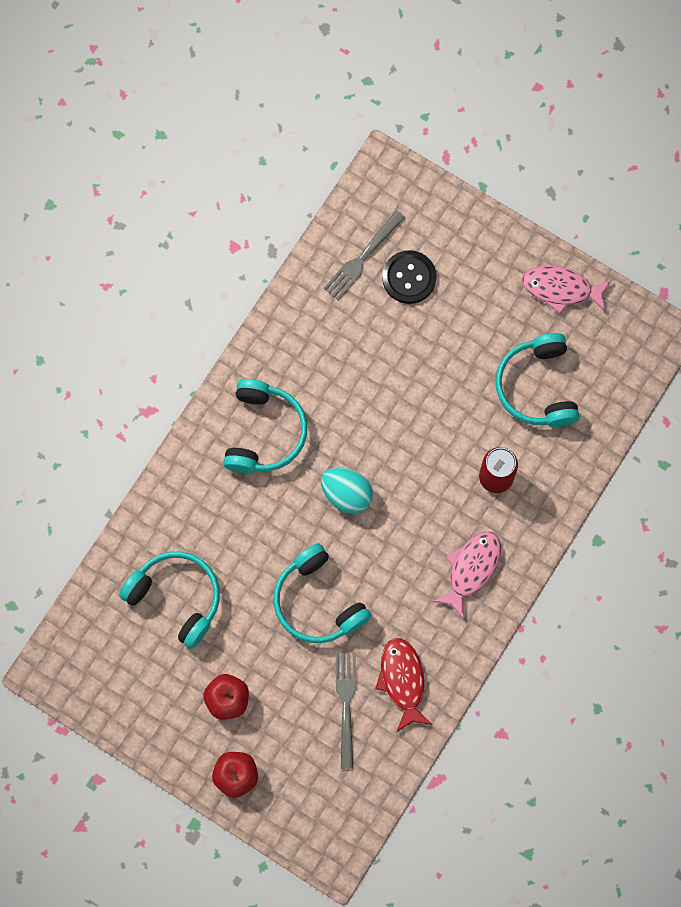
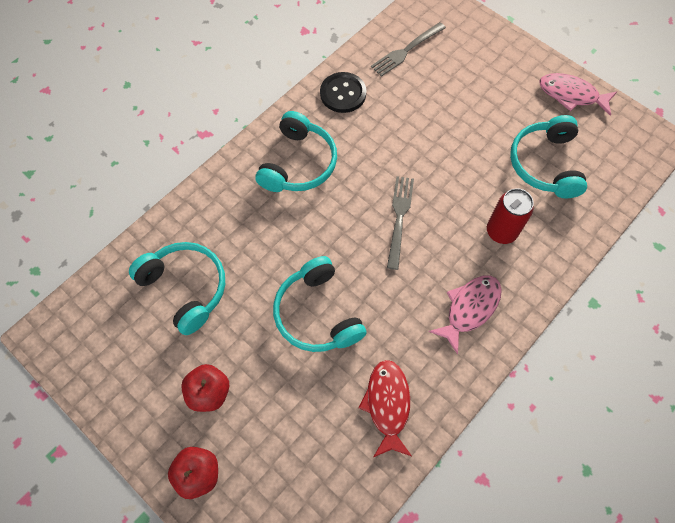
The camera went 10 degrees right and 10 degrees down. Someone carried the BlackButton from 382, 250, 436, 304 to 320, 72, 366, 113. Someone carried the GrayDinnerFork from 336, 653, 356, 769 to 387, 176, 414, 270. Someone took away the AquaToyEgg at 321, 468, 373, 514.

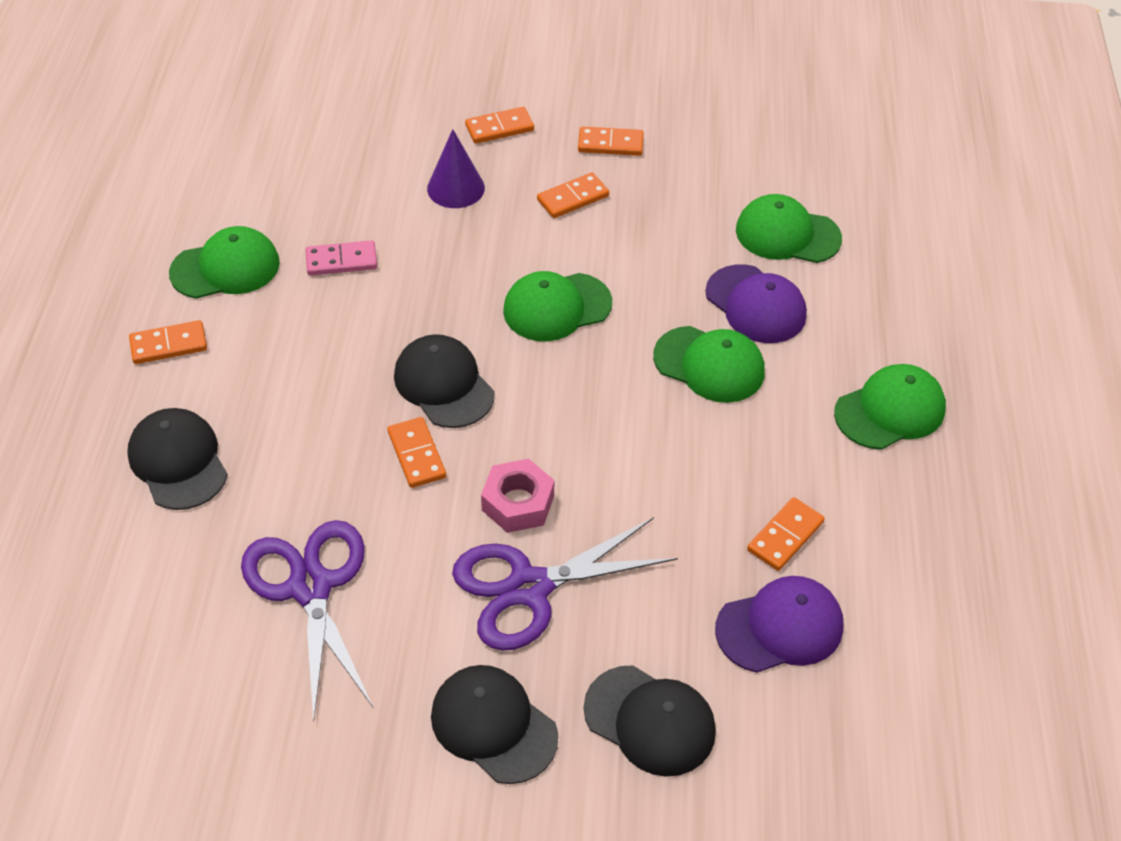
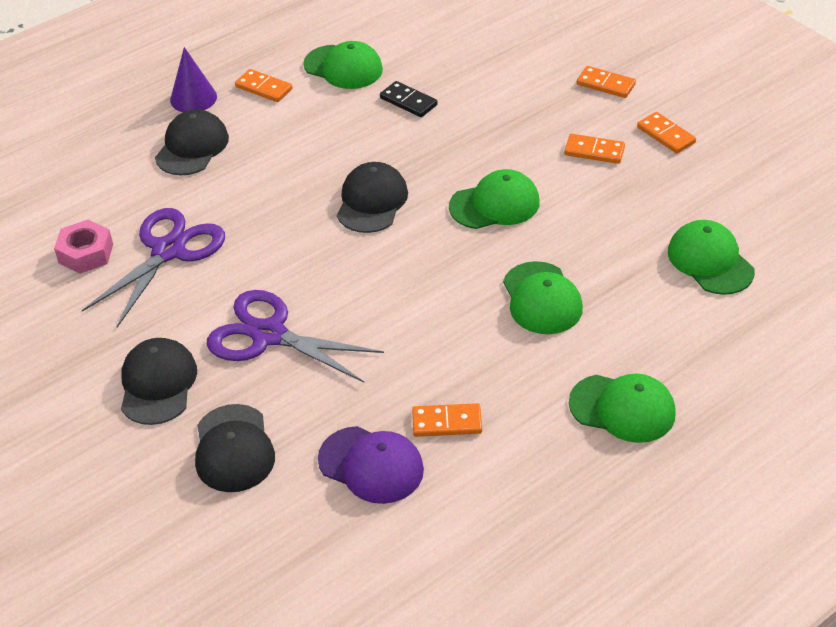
The camera went 50 degrees right and 5 degrees down. Someone carried the PinkHexagonNut from 481, 459, 555, 533 to 54, 220, 113, 274. Someone carried the RoyalPurpleSolidCone from 427, 129, 485, 208 to 170, 47, 217, 112. Someone repainted the PinkDominoPiece at 305, 240, 377, 276, which became the BlackDominoPiece at 380, 81, 438, 117. Someone rotated the LeafGreenPeakedCap at 503, 271, 612, 341 by 135 degrees clockwise. Someone took away the BrightOrangeDominoPiece at 388, 417, 446, 488. Someone took away the RoyalPurplePeakedCap at 705, 264, 807, 343.

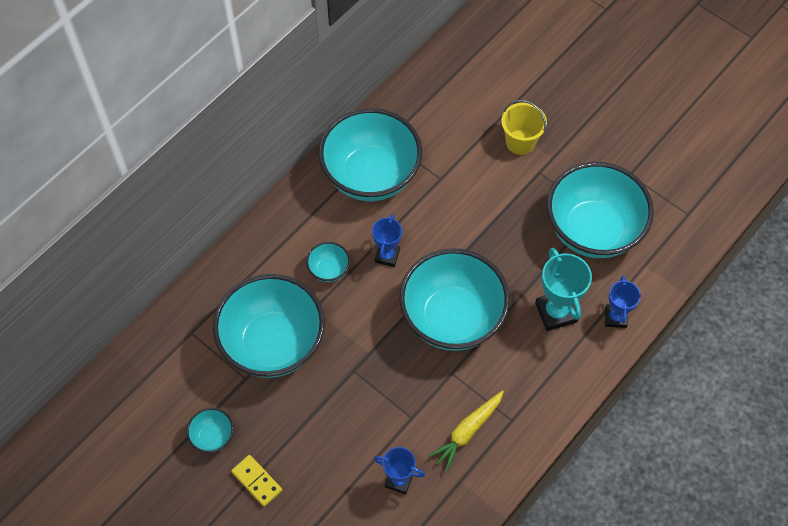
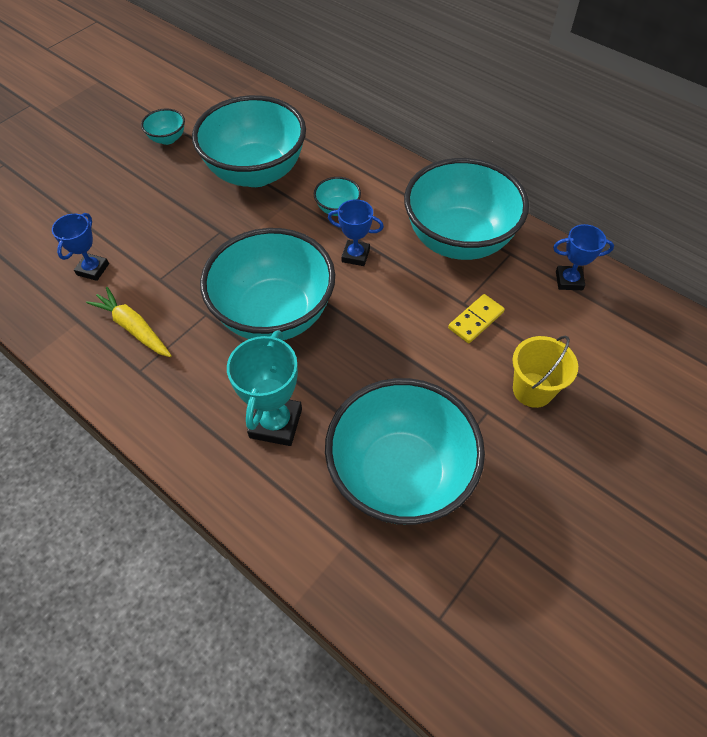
The camera went 90 degrees right and 5 degrees down. Someone rotated the AquaPrizeCup at 535, 248, 592, 331 by 60 degrees counterclockwise. Someone carried the BrightYellowDominoPiece from 231, 455, 282, 507 to 448, 294, 505, 343. Someone carried the RoyalBluePrizeCup from 605, 276, 641, 328 to 553, 224, 614, 290.

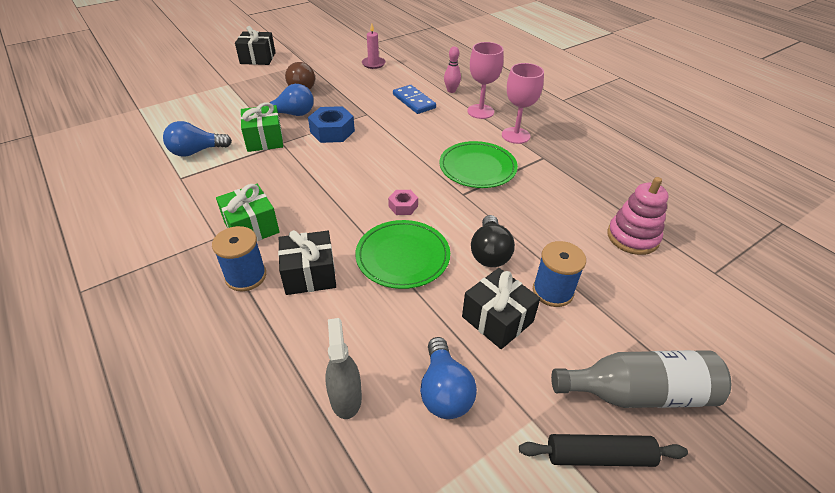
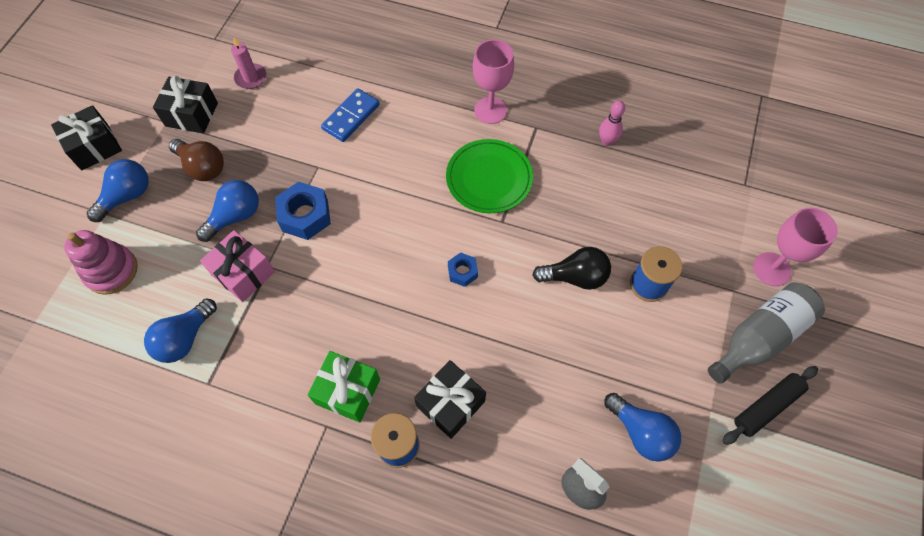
The camera went 35 degrees left and 20 degrees up. Someone carried the PinkStackingRings from 607, 177, 668, 255 to 64, 230, 138, 295. Someone put down the RoyalBlueBulb at 87, 159, 149, 222. Someone carried the BlackWrappedGift from 462, 268, 540, 349 to 153, 76, 218, 133. Someone repainted the LeafGreenWrappedGift at 240, 102, 283, 152, which became the PinkWrappedGift at 200, 230, 275, 302. Someone rotated the RoyalBlueDominoPiece at 393, 85, 436, 114 by 75 degrees counterclockwise. Someone repainted the PinkHexagonNut at 388, 190, 418, 215, which became the RoyalBlueHexagonNut at 448, 252, 478, 287. Someone rotated the BlackBulb at 471, 215, 515, 267 by 60 degrees counterclockwise. Someone carried the PinkSkittle from 444, 46, 461, 93 to 599, 101, 625, 146. Someone carried the PinkWineGlass from 467, 42, 504, 119 to 753, 208, 838, 286. Someone took away the LeafGreenPlate at 355, 220, 450, 289.

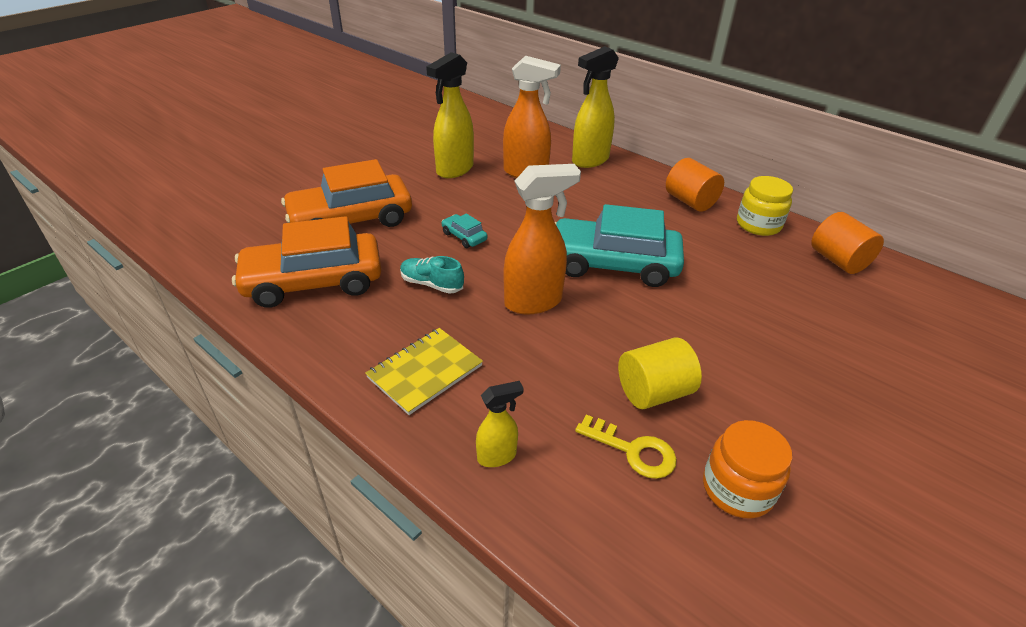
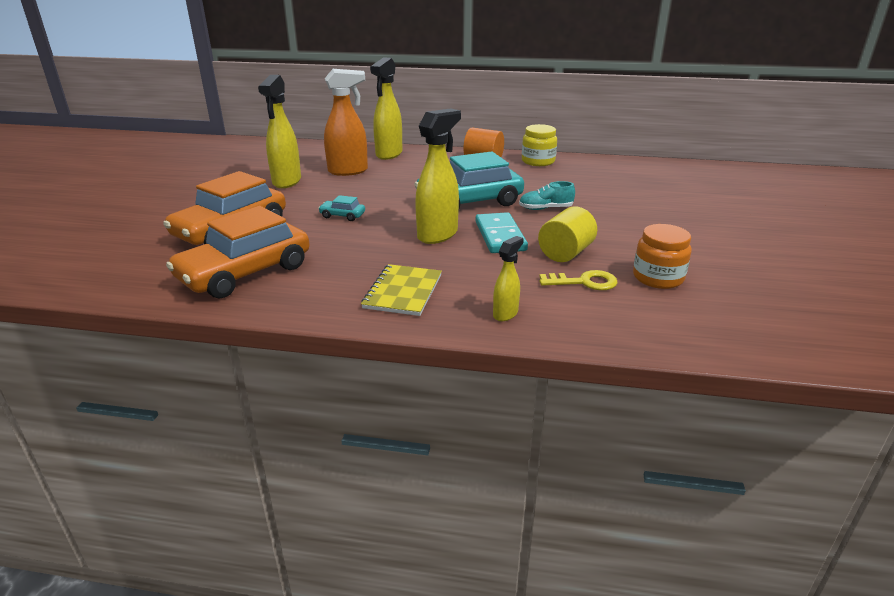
The camera went 30 degrees left and 10 degrees down. Someone repainted the BrightOrangeSprayCleaner at 504, 164, 581, 315, which became the BrightYellowSprayCleaner at 415, 108, 461, 244. Someone put down the AquaDominoPiece at 476, 212, 528, 253. Someone carried the AquaLaceUpShoe from 400, 256, 464, 294 to 519, 181, 575, 210. Someone took away the BrightOrangeCylinderShape at 811, 212, 884, 274.

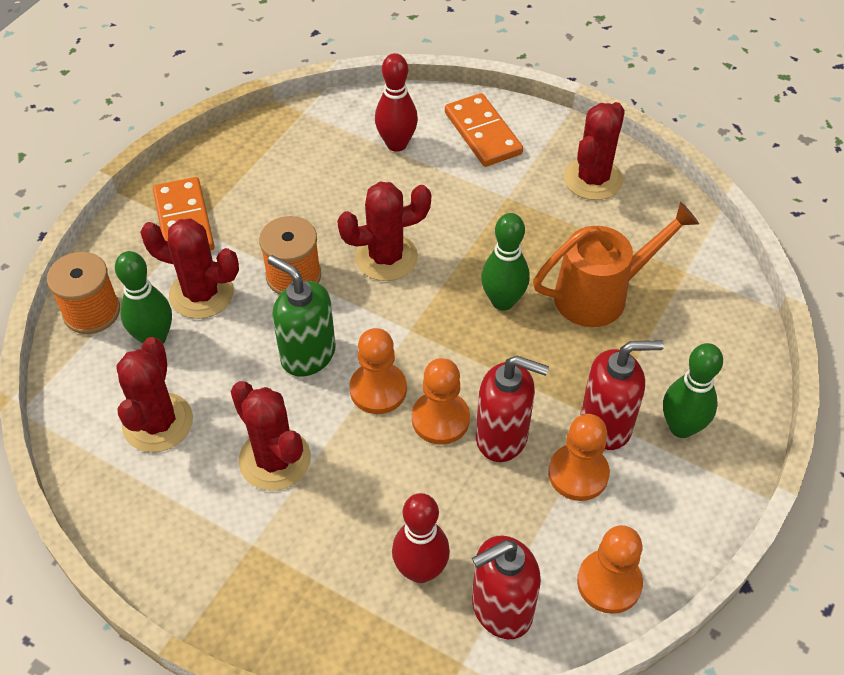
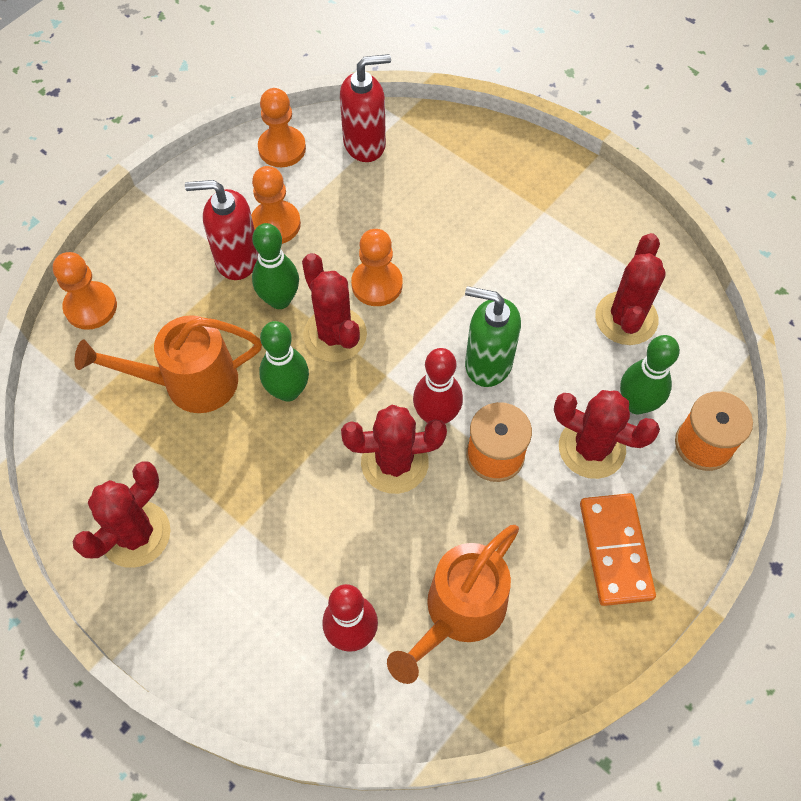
The camera went 170 degrees left and 10 degrees up. Someone carried the BrightOrangePawn from 349, 328, 407, 414 to 53, 252, 117, 330. Someone carried the LeafGreenSkittle from 663, 343, 723, 438 to 252, 223, 299, 309. Someone carried the ScarletPricklyPlant from 230, 381, 311, 491 to 302, 253, 367, 362. Someone put down the BrightOrangeSprinklingCan at 387, 525, 519, 684. Someone carried the ScarletSkittle from 392, 493, 450, 583 to 413, 348, 463, 424. Someone rotated the LeafGreenSoapPump at 268, 255, 336, 377 by 150 degrees clockwise. Someone took away the BrightOrangeDominoPiece at 445, 93, 523, 167. Someone took away the ScarletSoapPump at 476, 356, 549, 462.

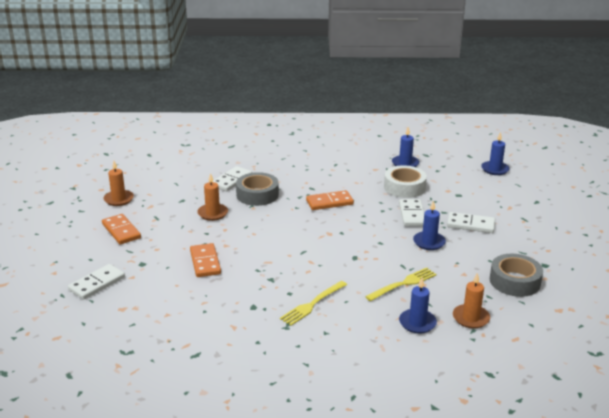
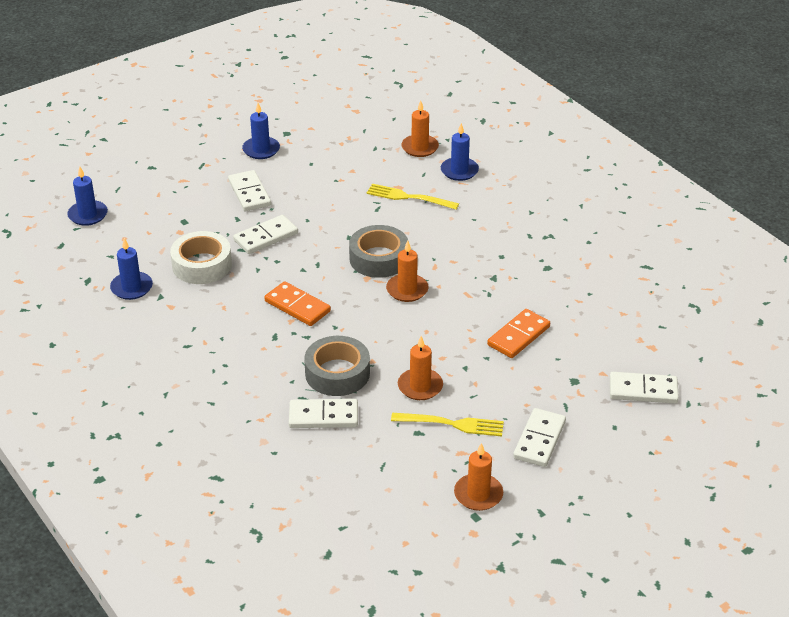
The camera went 125 degrees left and 10 degrees up. Someone carried the RoyalBlueWaxCandle from 413, 200, 446, 250 to 242, 103, 280, 159. Someone carried the GrayStickyTape from 490, 254, 543, 297 to 349, 225, 408, 278. Someone put down the BrightOrangeWaxCandle at 386, 240, 428, 302. Someone carried the BrightYellowDinnerFork from 280, 281, 347, 326 to 391, 413, 504, 436. Someone repainted the BrightOrangeDominoPiece at 102, 214, 141, 244, which became the PureWhiteDominoPiece at 513, 408, 566, 467.

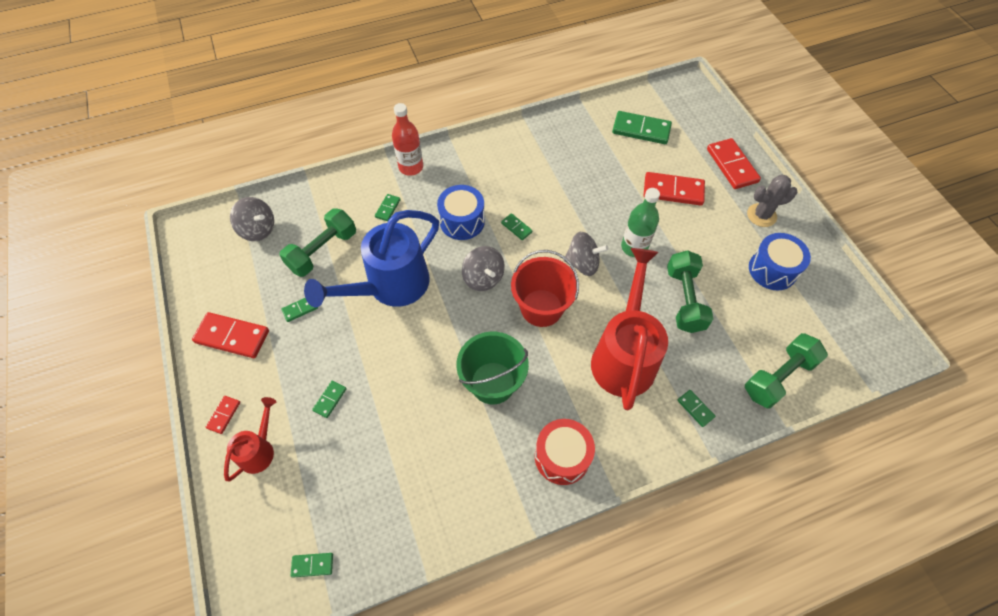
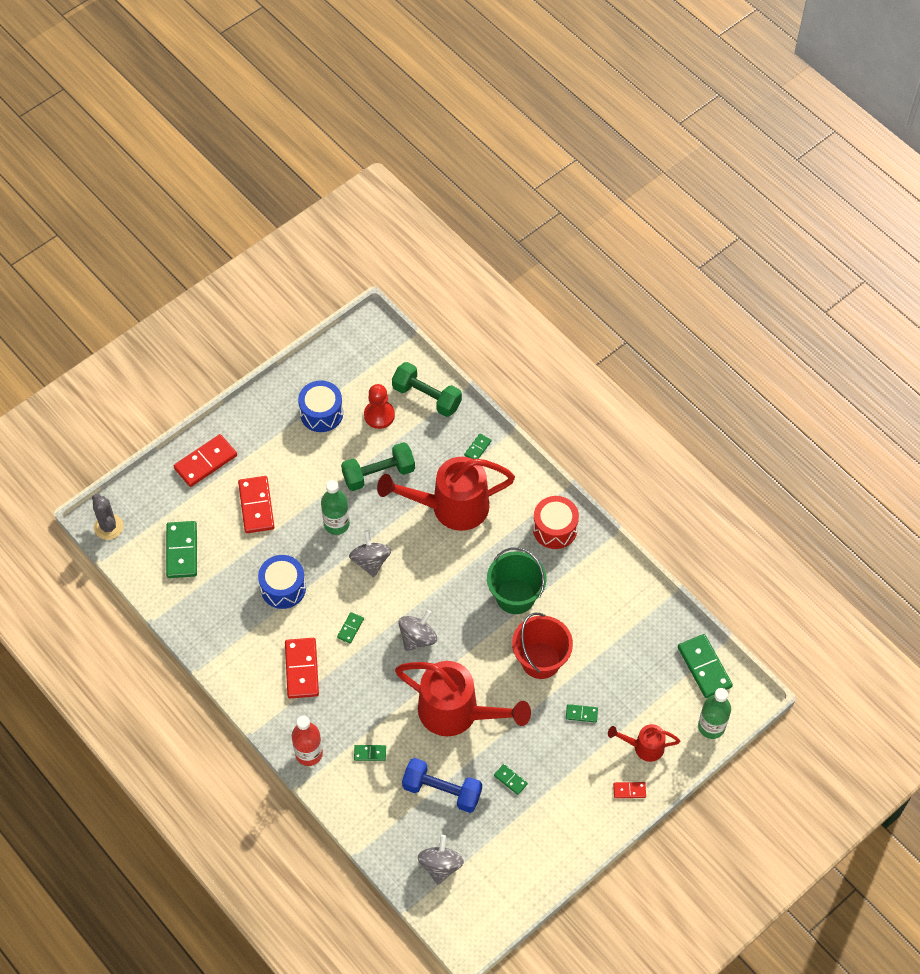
The camera went 110 degrees left and 0 degrees up. Someone carried the GrayPricklyPlant from 747, 174, 797, 227 to 92, 494, 123, 540. Someone carried the RoyalBlueDrum from 437, 185, 485, 240 to 258, 555, 306, 609. Someone carried the ScarletDominoPiece from 192, 312, 269, 358 to 285, 638, 319, 699. Someone put down the ScarletPawn at 364, 384, 395, 429. Someone repainted the RoyalBlueSprinklingCan at 304, 210, 439, 308, which became the ScarletSprinklingCan at 395, 661, 531, 736. Someone repainted the LeafGreenDumbbell at 279, 208, 356, 277, which became the RoyalBlueDumbbell at 402, 758, 482, 813. Someone carried the ScarletPail from 511, 250, 579, 327 to 512, 613, 573, 679. Someone scaled the LeafGreenDominoPiece at 290, 553, 333, 578 by 2.00. Someone put down the LeafGreenBottle at 698, 688, 731, 739.

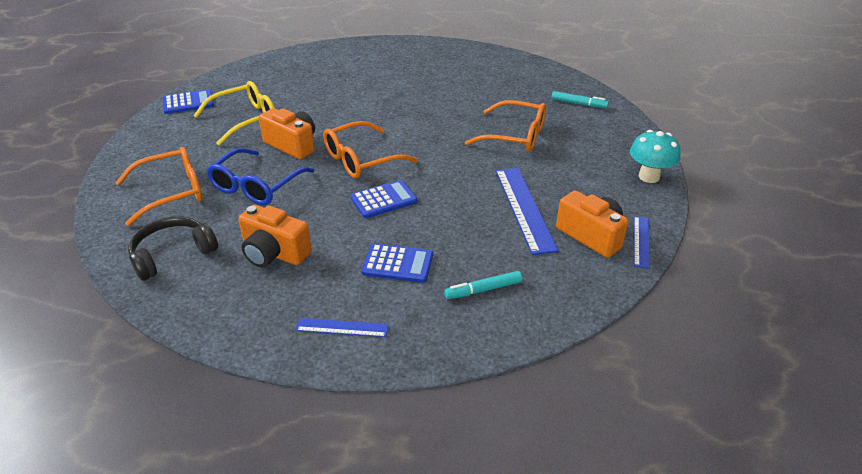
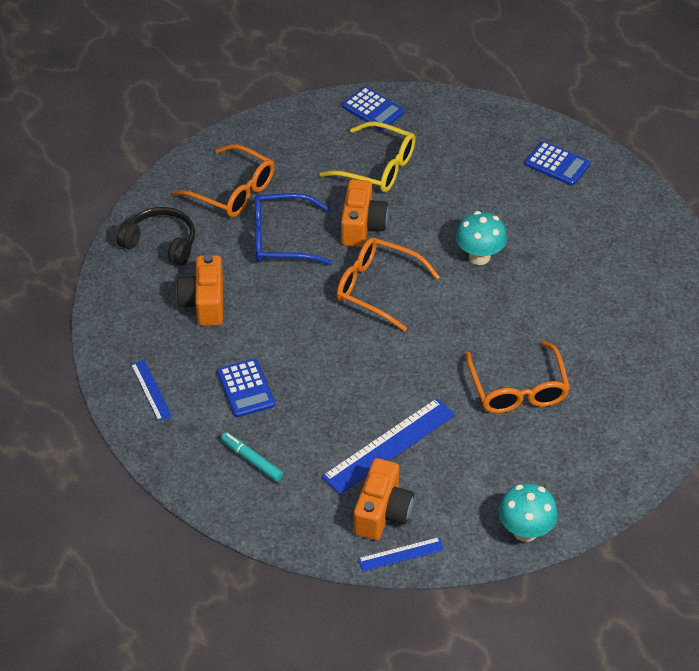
The camera went 60 degrees right and 10 degrees up. Someone put down the AquaMushroom at 456, 211, 507, 265. Someone carried the RoyalBlueAddingMachine from 350, 180, 417, 218 to 525, 141, 590, 186. Someone took away the AquaMarkerPen at 551, 91, 609, 108.

